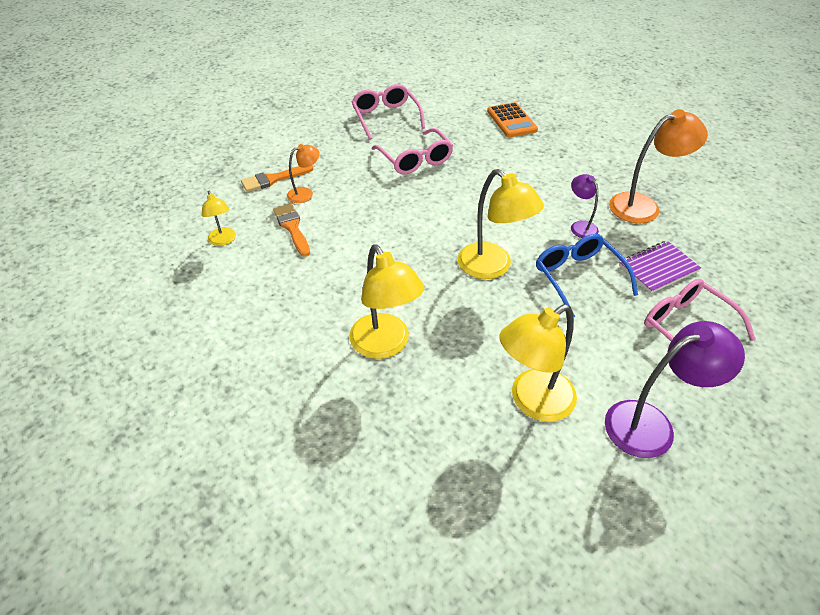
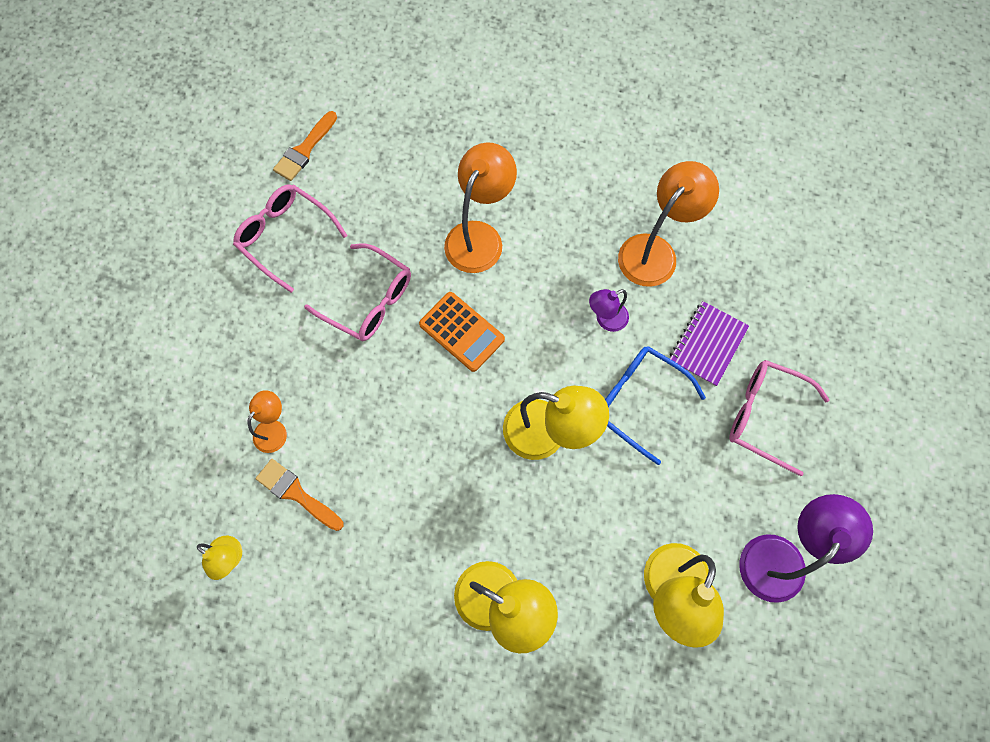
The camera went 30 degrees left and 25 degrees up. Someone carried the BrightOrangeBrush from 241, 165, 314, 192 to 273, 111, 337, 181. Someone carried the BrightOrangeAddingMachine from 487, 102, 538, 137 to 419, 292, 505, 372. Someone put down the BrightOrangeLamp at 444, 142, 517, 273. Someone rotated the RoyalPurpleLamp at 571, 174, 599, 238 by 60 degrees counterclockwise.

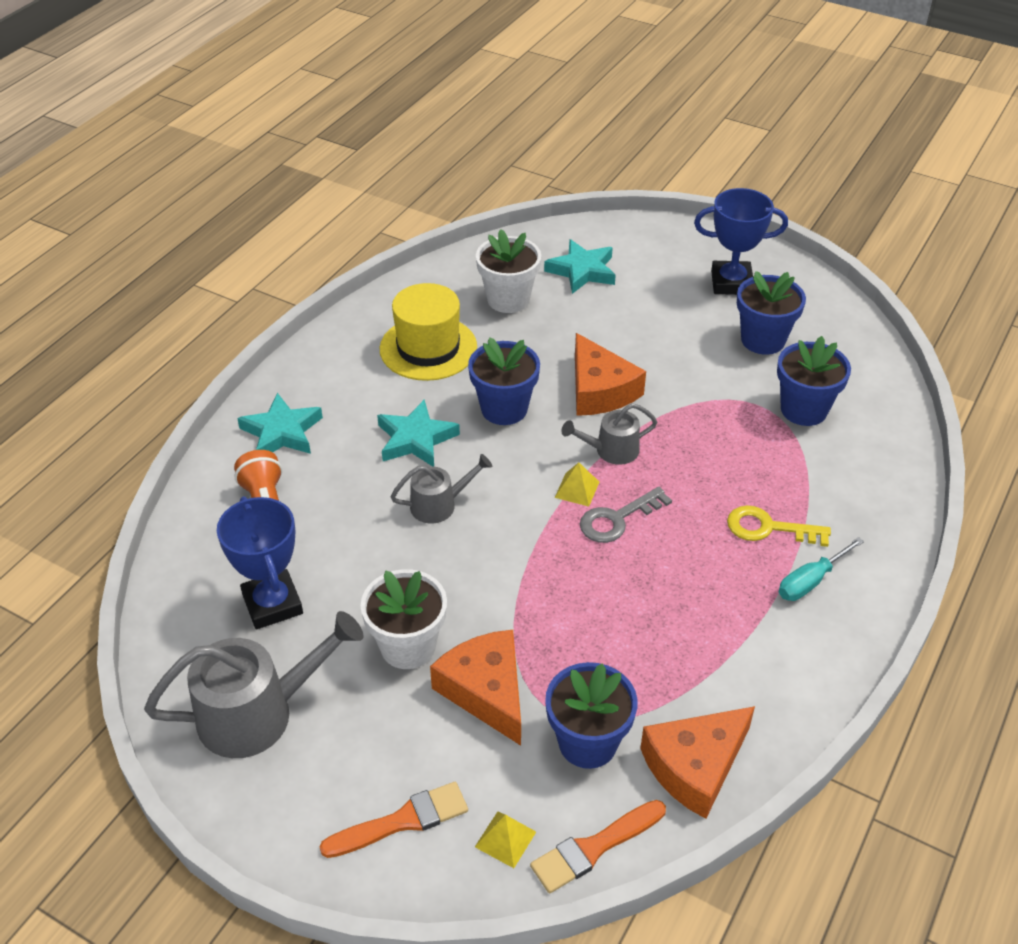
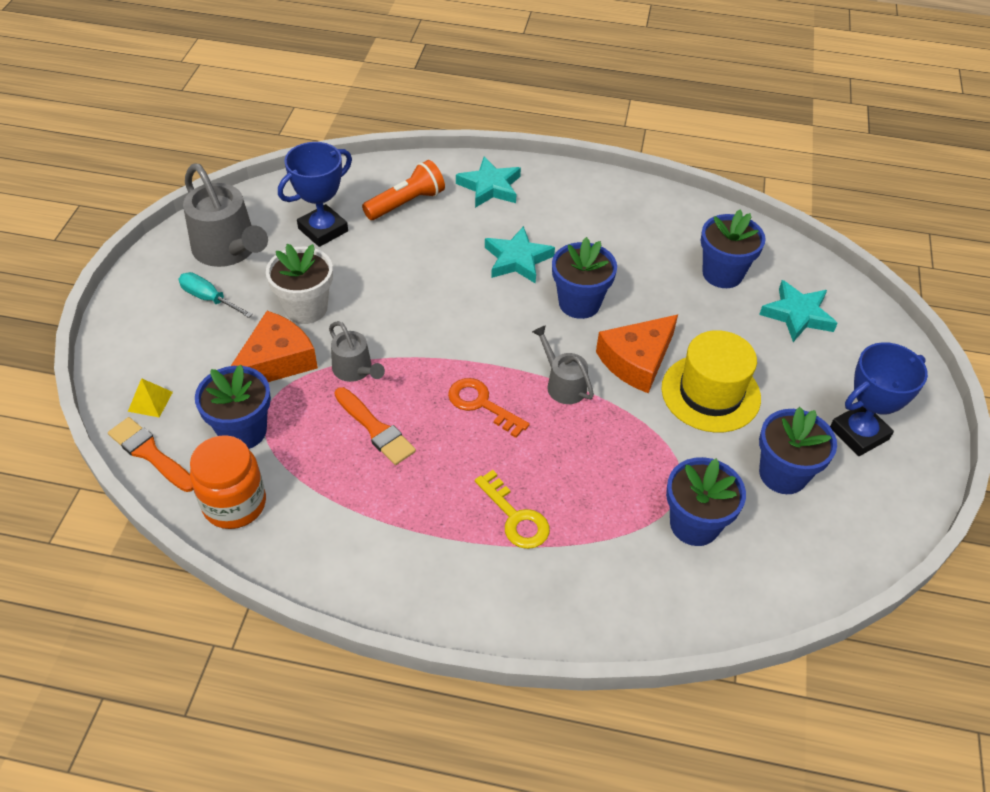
The camera went 70 degrees right and 5 degrees up. Someone carried the AquaFlatScrewdriver from 779, 537, 864, 601 to 179, 272, 253, 318. Someone swapped the BrightOrangeCheeseWedge at 640, 706, 755, 819 for the BrightOrangeJamJar at 190, 435, 266, 529. Someone carried the GraySprinklingCan from 391, 454, 492, 524 to 329, 321, 385, 382. Someone carried the BrightOrangeBrush from 320, 782, 468, 858 to 334, 387, 416, 465. Someone repainted the GrayDoorKey at 580, 487, 672, 543, which became the BrightOrangeDoorKey at 448, 378, 530, 438. Someone rotated the BrightYellowDoorKey at 727, 505, 831, 547 by 150 degrees clockwise. Someone carried the BrightYellowHat from 380, 283, 477, 381 to 661, 330, 761, 433. Someone repainted the PureWhitePottedPlant at 476, 229, 541, 313, which became the RoyalBluePottedPlant at 701, 210, 766, 288. Someone rotated the RoyalBluePrizeCup at 694, 188, 788, 295 by 75 degrees clockwise. Someone took away the BrightYellowPyramidShape at 555, 462, 599, 507.

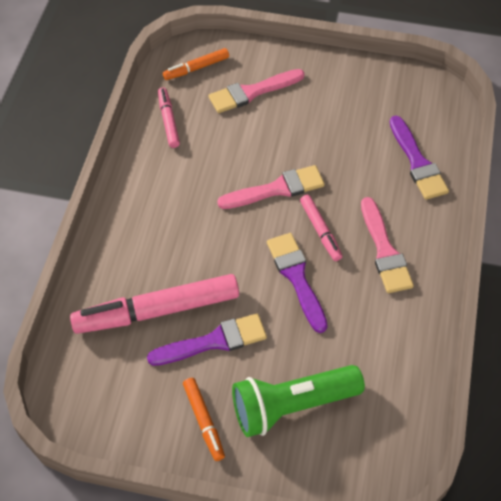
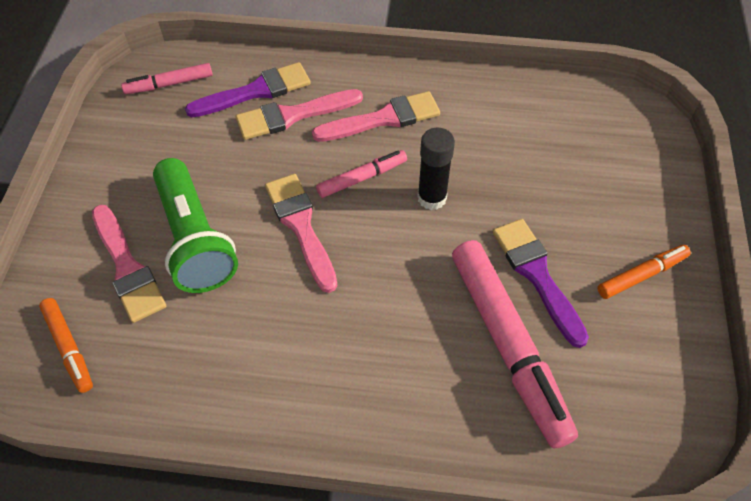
The camera went 95 degrees left and 0 degrees up. Someone carried the PinkMarkerPen from 158, 87, 180, 148 to 121, 63, 213, 94. Someone carried the LeafGreenPocketTorch from 232, 365, 365, 437 to 153, 158, 238, 293. Someone put down the PinkBrush at 236, 89, 363, 140. Someone swapped the RoyalPurpleBrush at 267, 233, 328, 333 for the BlackGlueStick at 417, 128, 455, 210.

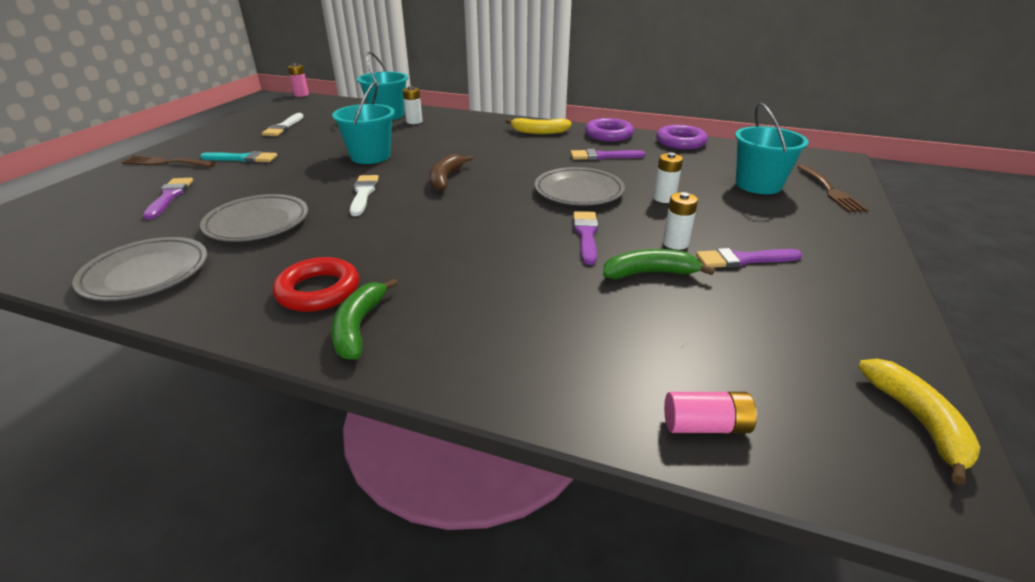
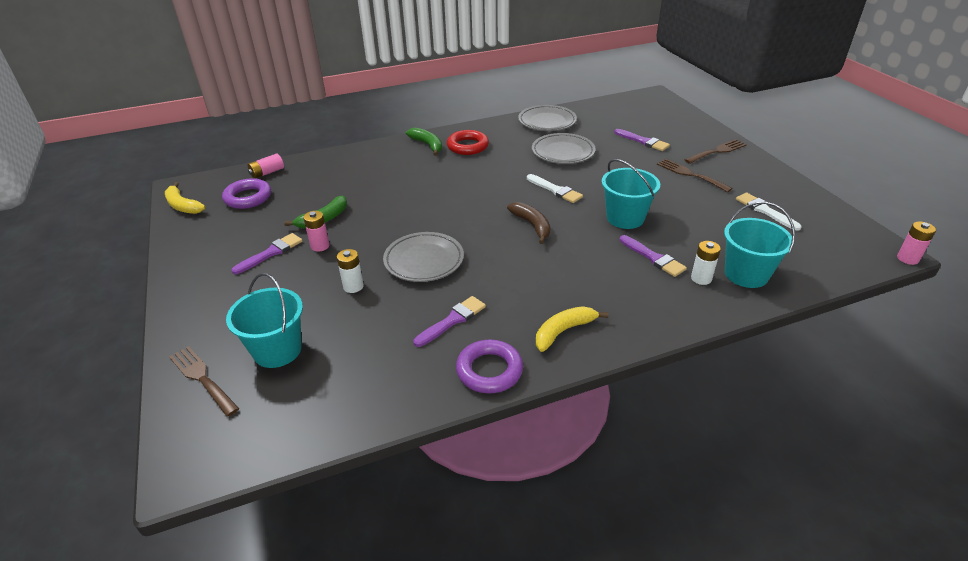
The camera went 140 degrees right and 5 degrees up. Someone carried the RoyalPurpleRing from 656, 125, 708, 150 to 222, 178, 271, 209. Someone repainted the PureWhiteBattery at 663, 192, 698, 250, which became the PinkBattery at 303, 211, 330, 252. Someone carried the RoyalPurpleBrush from 573, 211, 598, 265 to 619, 235, 687, 277. Someone swapped the AquaBrush at 200, 151, 277, 163 for the RussetDinnerFork at 657, 159, 733, 192.

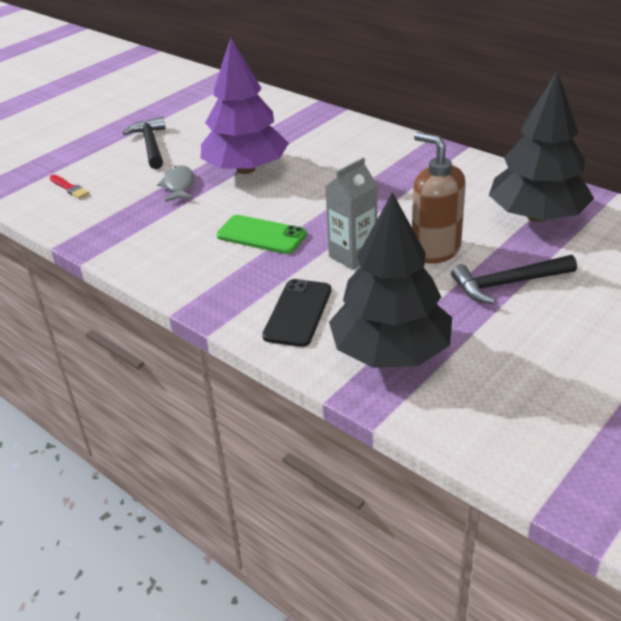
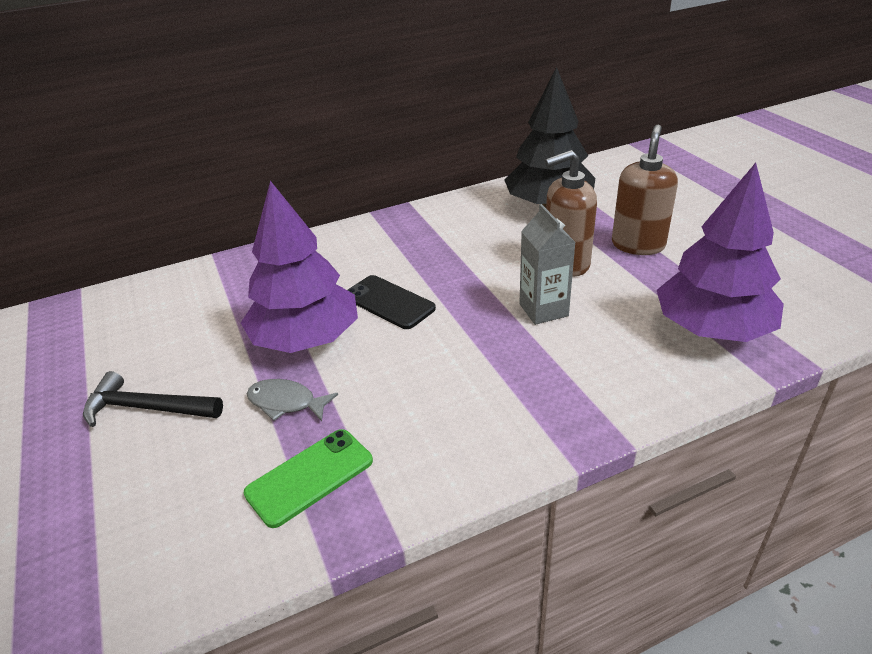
The camera went 65 degrees left and 0 degrees up. Someone carried the LeafGreenMobilePhone from 216, 215, 307, 254 to 244, 429, 373, 528. Someone carried the BlackMobilePhone from 262, 279, 331, 347 to 347, 275, 436, 329. Someone swapped the BlackHammer at 451, 255, 577, 304 for the RussetSoapPump at 612, 125, 678, 255. Someone repainted the BlackTree at 329, 192, 452, 368, which became the RoyalPurpleTree at 657, 163, 784, 342. Someone took away the ScarletBrush at 49, 174, 89, 199.

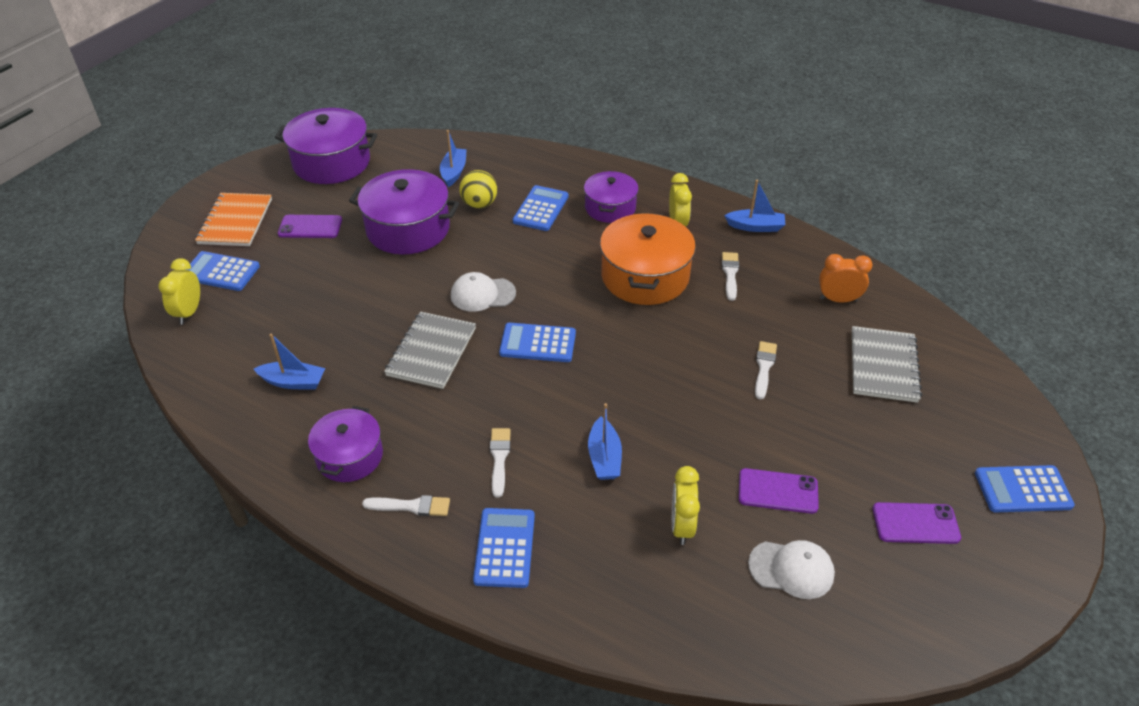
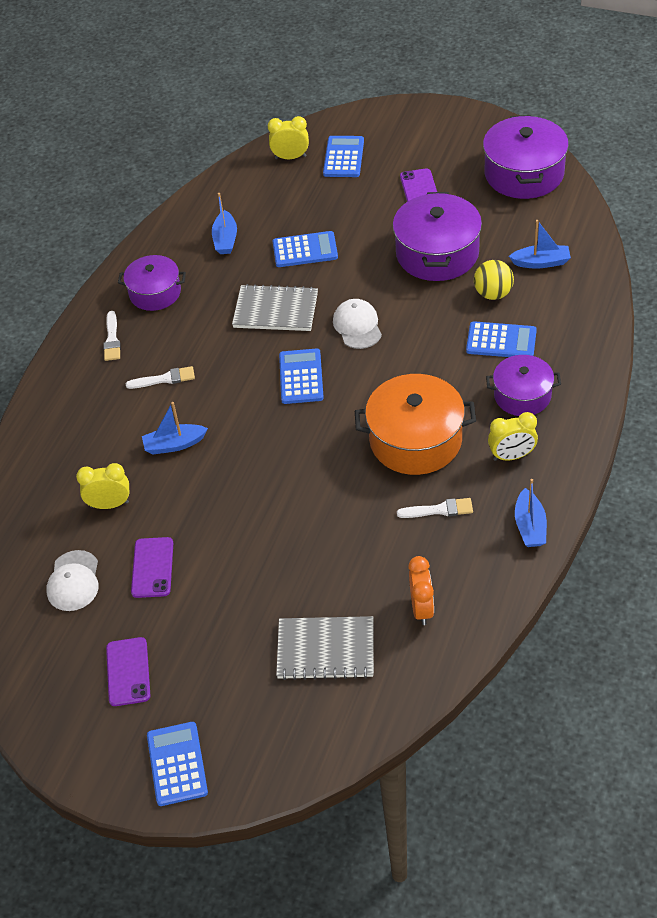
The camera went 85 degrees right and 5 degrees up. Someone carried the RoyalBlueAddingMachine from 473, 508, 535, 588 to 273, 231, 338, 267. Someone took away the BrightOrangeExerciseBook at 195, 193, 272, 246. Someone took away the PureWhiteBrush at 755, 341, 777, 399.

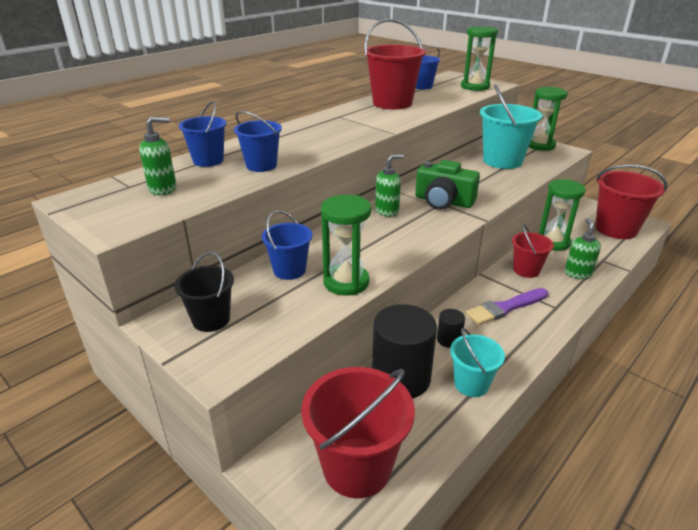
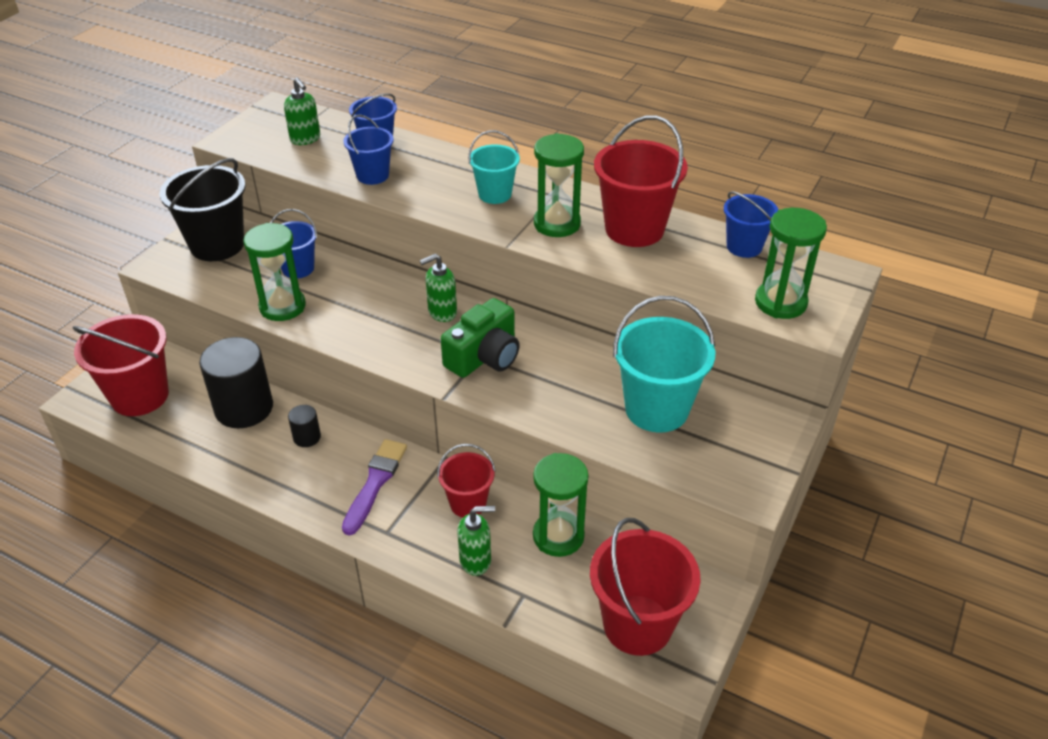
The camera went 75 degrees right and 10 degrees up. Someone scaled the BlackPail at 174, 252, 234, 332 by 1.71. Someone rotated the RoyalPurpleBrush at 466, 288, 548, 325 by 60 degrees clockwise. Someone rotated the LeafGreenSoapPump at 375, 155, 404, 217 by 105 degrees clockwise. Someone rotated the LeafGreenPhotoCamera at 415, 160, 480, 210 by 150 degrees counterclockwise. Someone carried the AquaPail from 450, 328, 505, 397 to 468, 130, 520, 204. Someone carried the LeafGreenHourglass from 529, 87, 568, 151 to 534, 133, 584, 237.

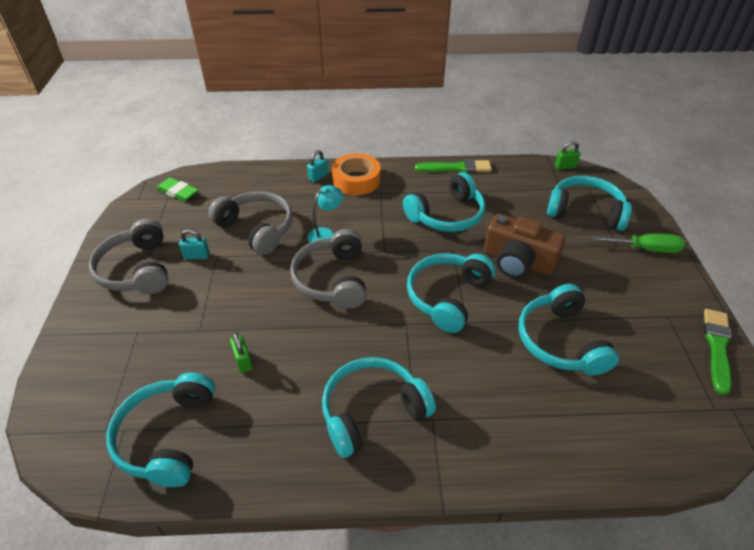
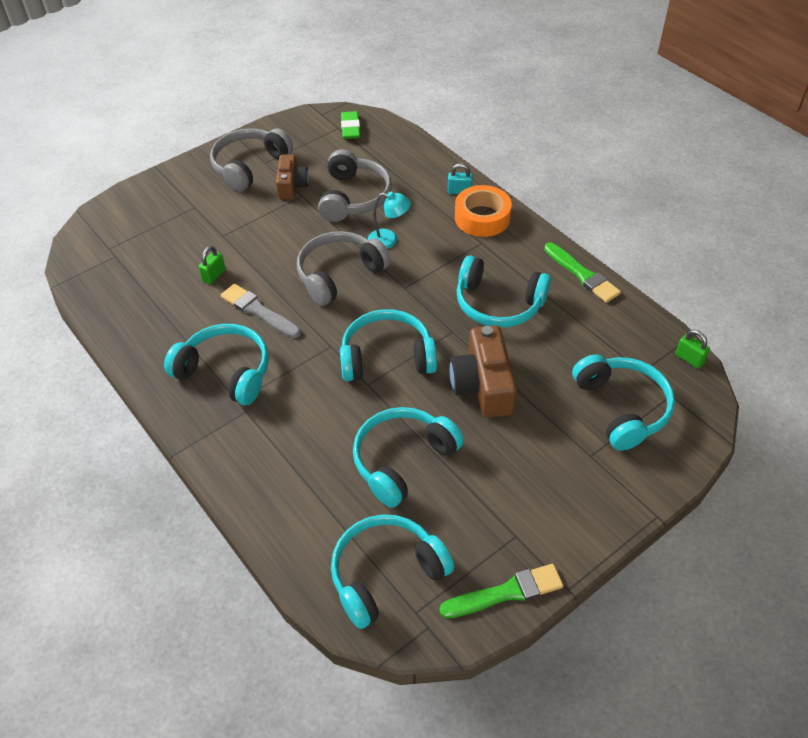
The camera went 55 degrees right and 5 degrees up. Someone put down the GrayBrush at 221, 284, 301, 338. Someone swapped the AquaSmallLock at 179, 229, 210, 259 for the RussetPhotoCamera at 276, 154, 309, 199. Someone carried the AquaOverEarHeadphones from 106, 372, 215, 487 to 331, 514, 454, 629. Someone took away the LeafGreenFlatScrewdriver at 592, 234, 685, 253.

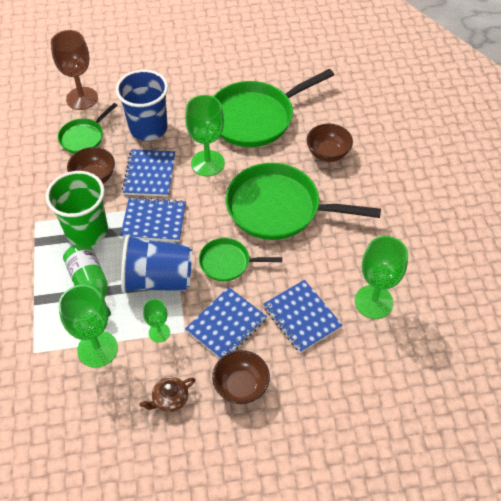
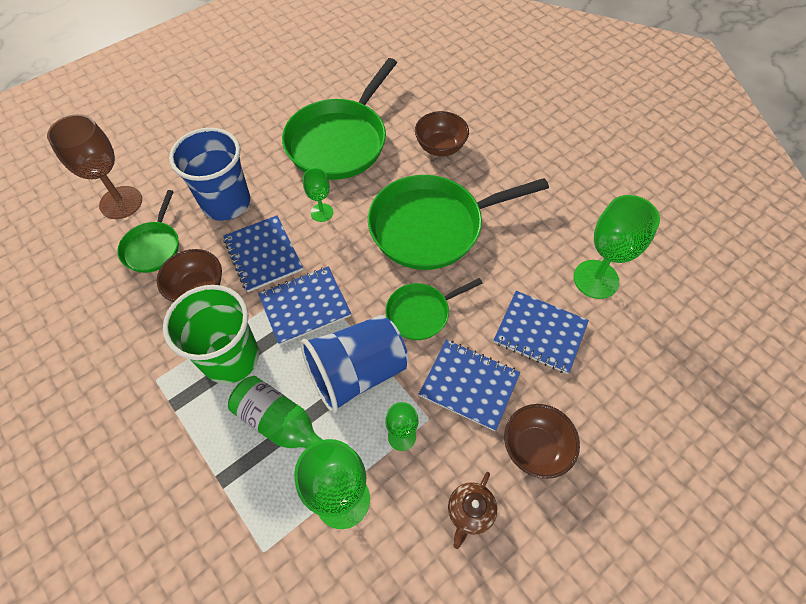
The camera went 30 degrees left and 5 degrees up. Someone scaled the LeafGreenWineGlass at 185, 95, 225, 176 by 0.55. Someone rotated the RoyalBlueExerciseBook at 185, 287, 267, 358 by 75 degrees counterclockwise.

